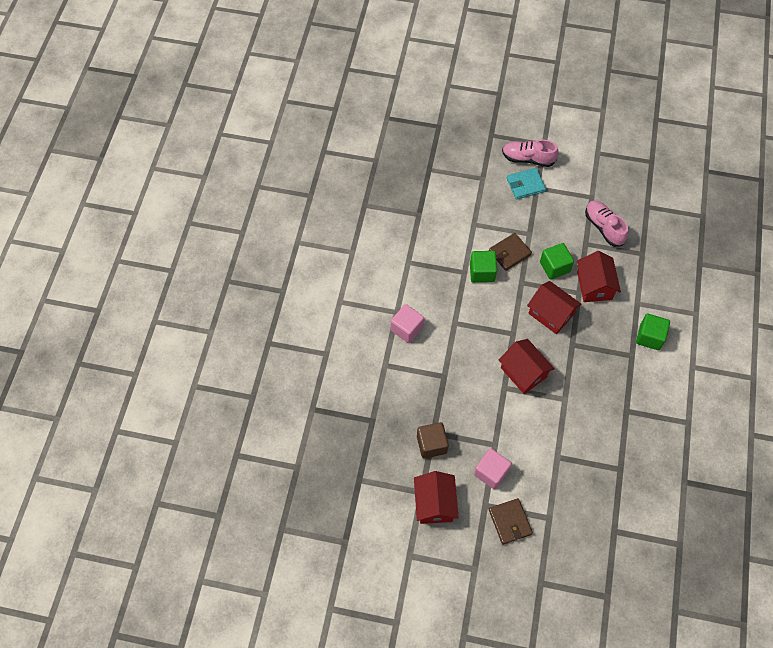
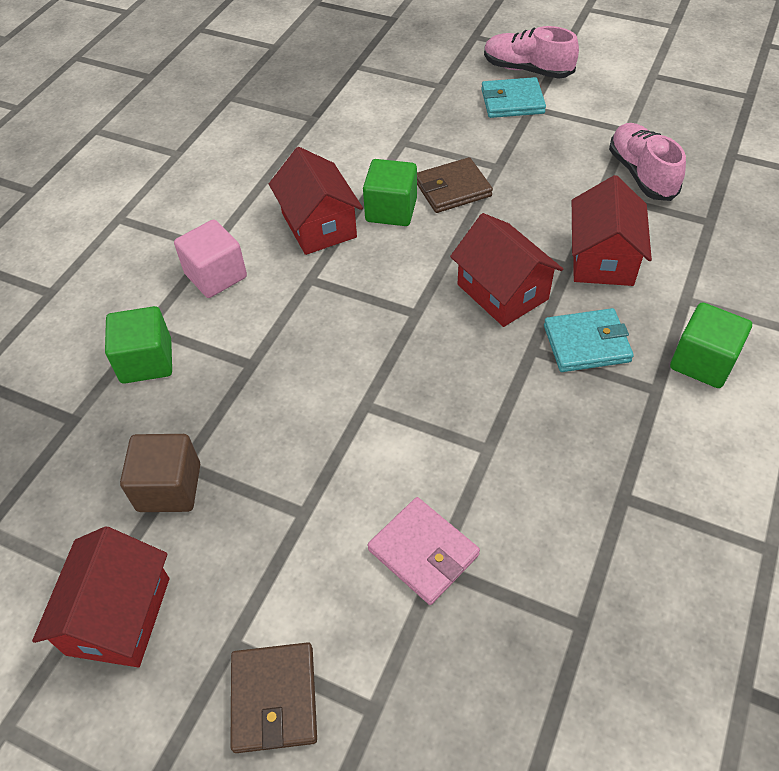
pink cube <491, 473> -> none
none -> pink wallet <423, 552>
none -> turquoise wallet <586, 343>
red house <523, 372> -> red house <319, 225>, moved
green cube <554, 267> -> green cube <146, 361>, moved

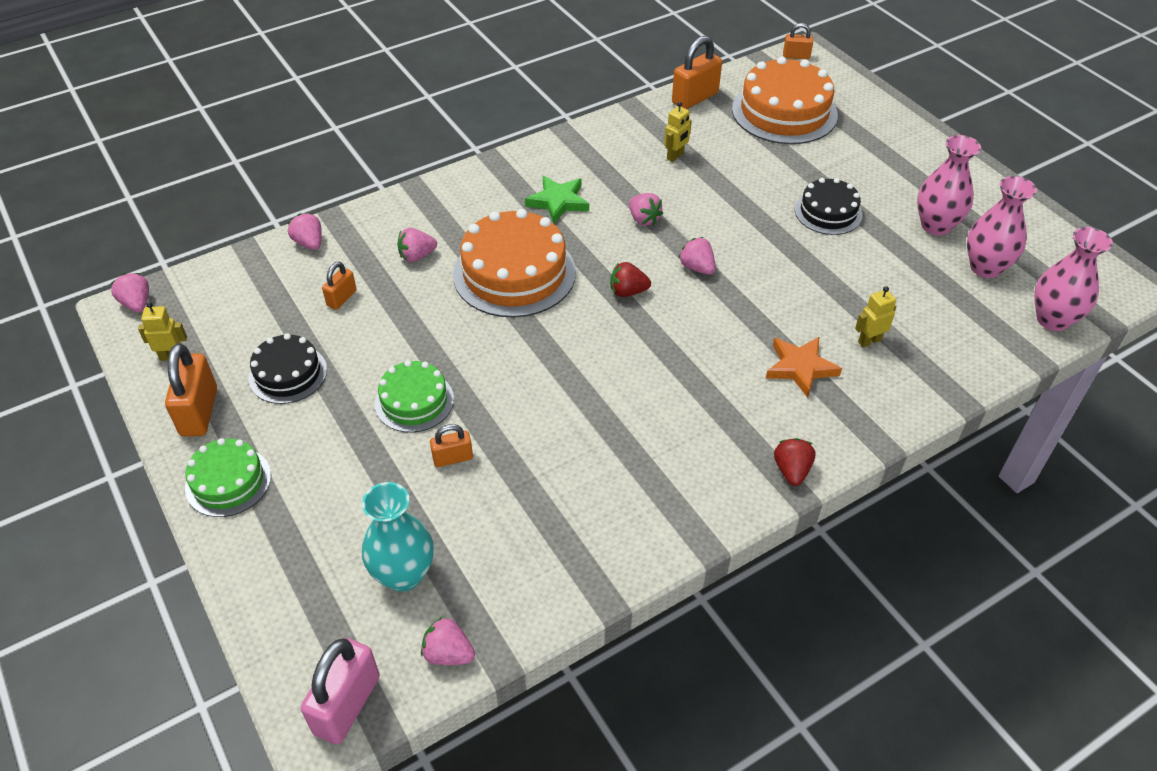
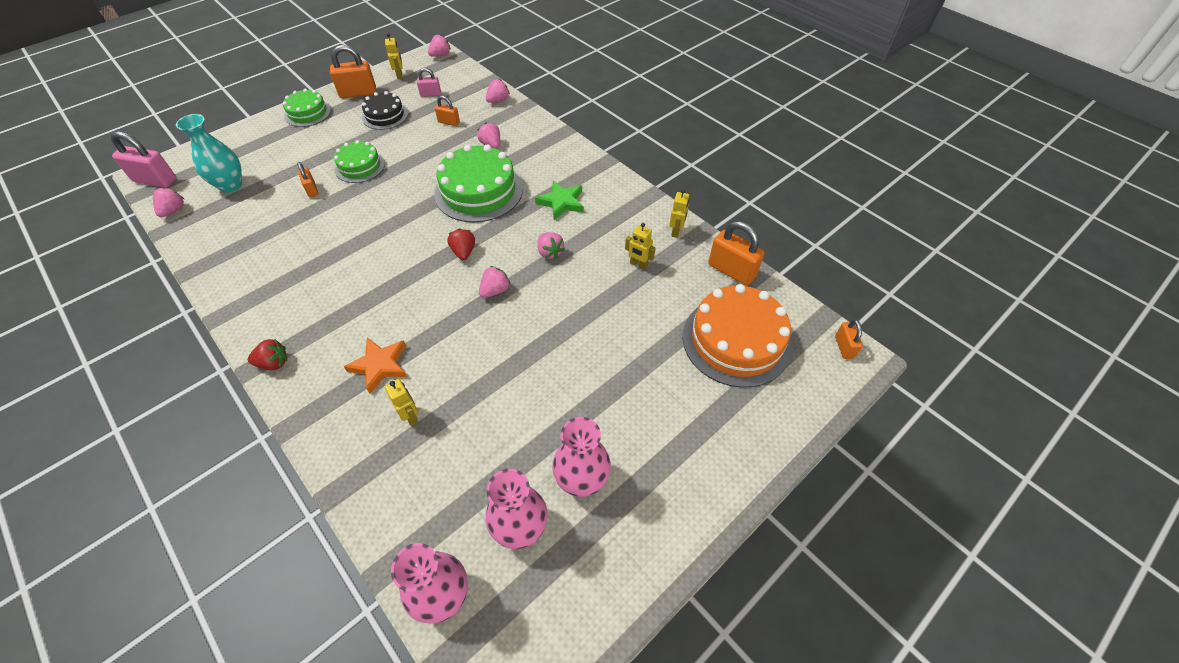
black cake <828, 212> -> none
none -> pink padlock <430, 94>
none -> yellow robot <676, 231>
orange cake <514, 273> -> green cake <479, 191>
pink strawberry <643, 219> -> pink strawberry <550, 252>, 75 degrees counterclockwise

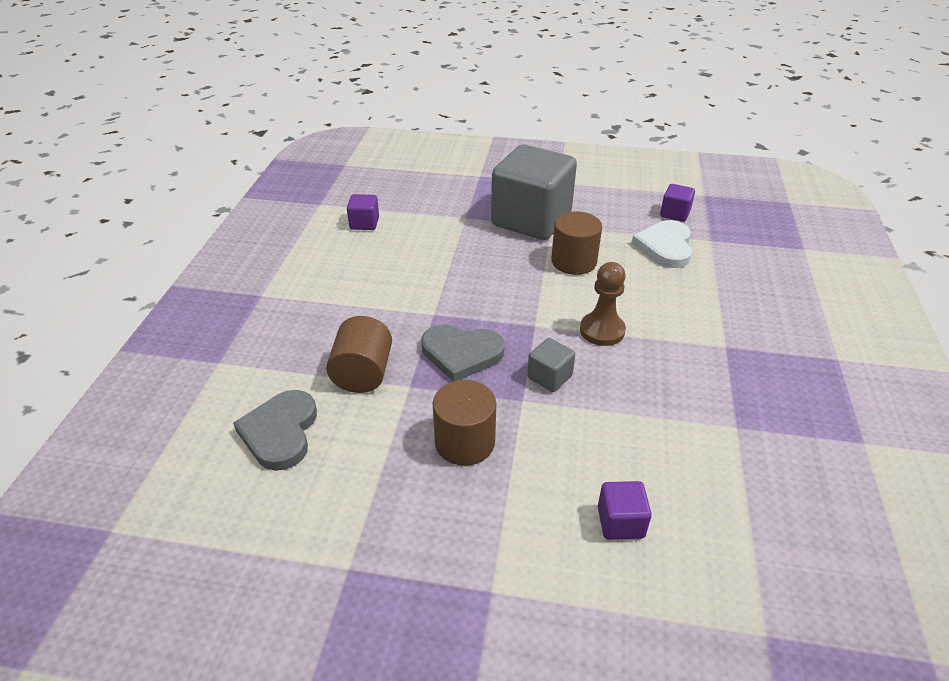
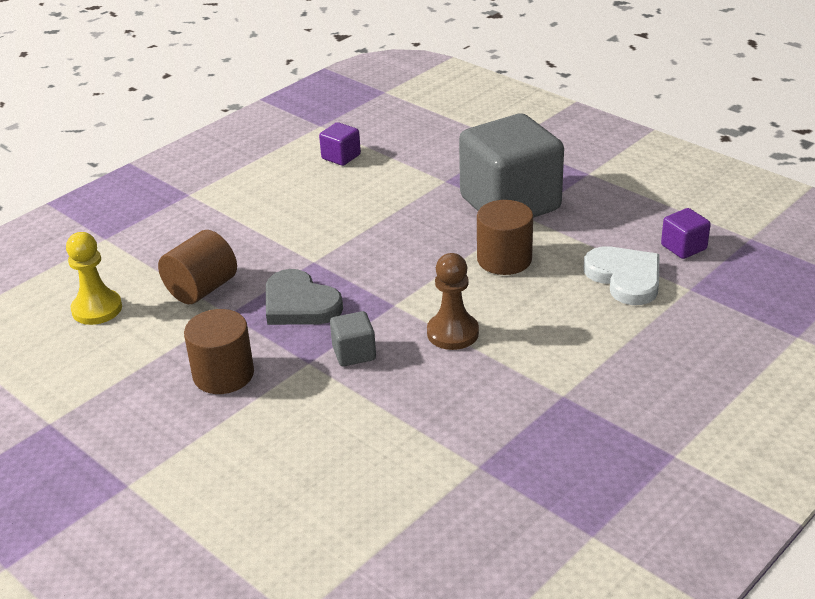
purple cube <620, 522> -> none
grey heart <280, 432> -> yellow pawn <97, 309>
white heart <665, 247> -> white heart <625, 278>, 105 degrees clockwise

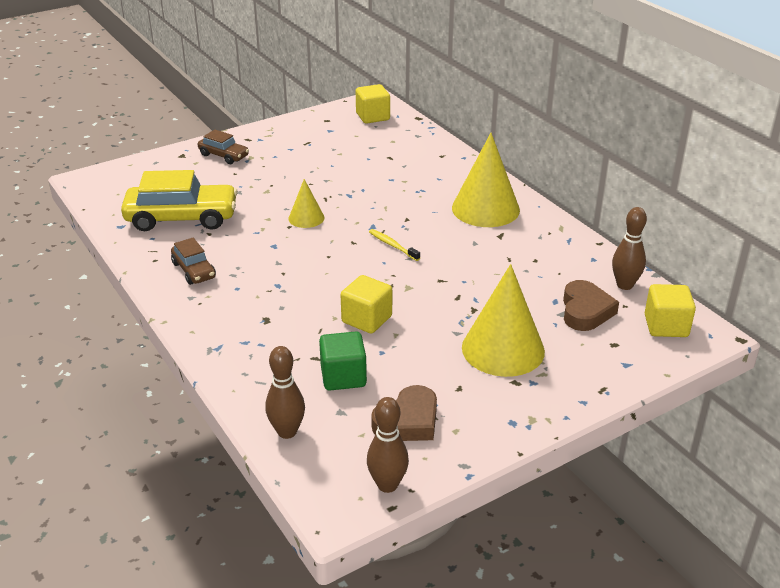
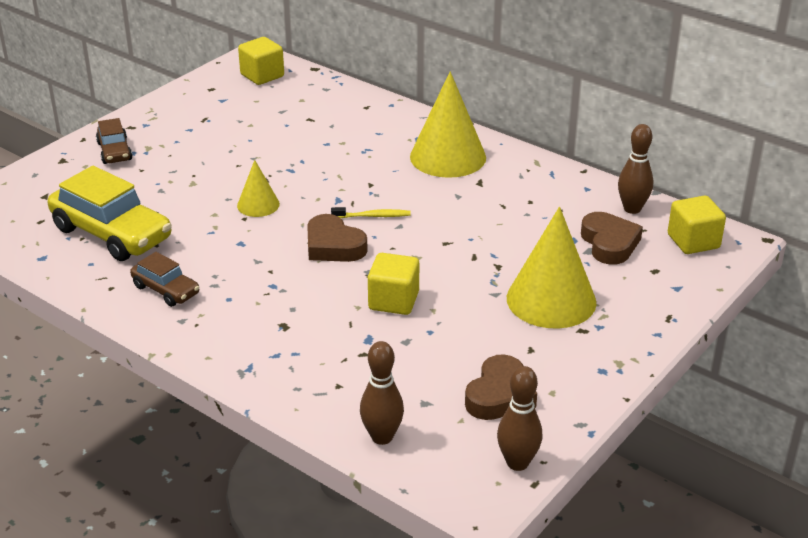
green cube <343, 377> -> none
none -> brown heart <333, 246>
yellow car <182, 218> -> yellow car <112, 233>, 60 degrees clockwise
brown car <224, 155> -> brown car <114, 151>, 60 degrees clockwise
yellow toothbrush <392, 245> -> yellow toothbrush <373, 216>, 150 degrees clockwise

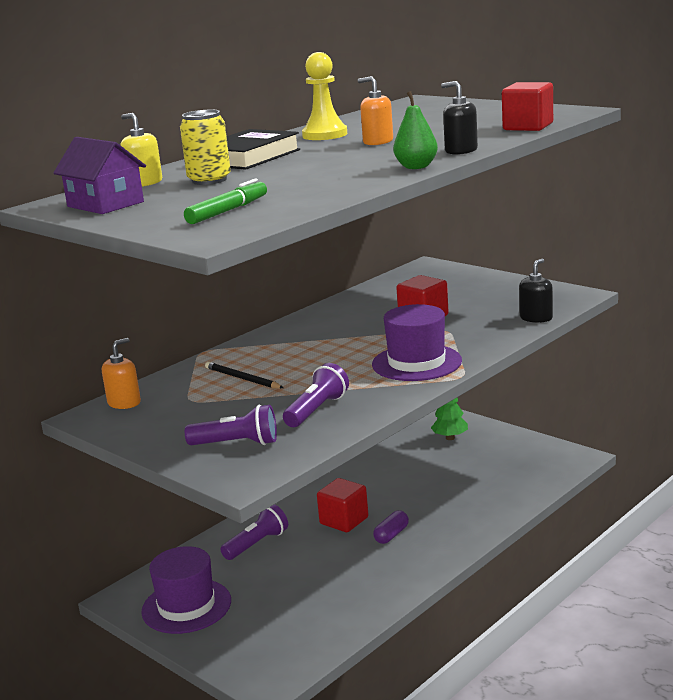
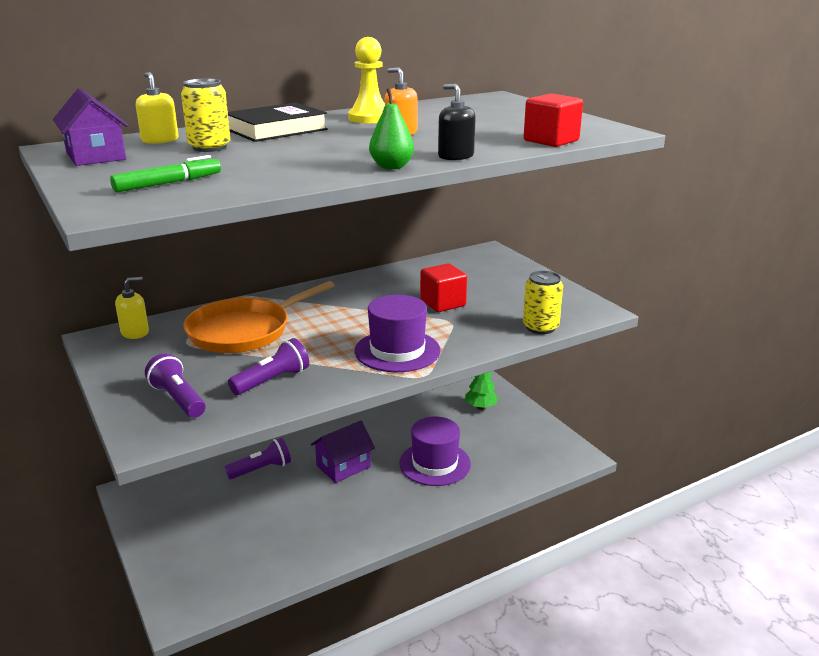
purple capsule <391, 535> -> none
purple hat <186, 606> -> purple hat <435, 463>, moved
black pencil <242, 378> -> orange pan <244, 331>
red cube <344, 521> -> purple house <343, 466>
black soap dispenser <536, 318> -> yellow can <540, 327>
orange soap dispenser <124, 403> -> yellow soap dispenser <135, 332>
purple flashlight <237, 444> -> purple flashlight <178, 399>, 150 degrees counterclockwise

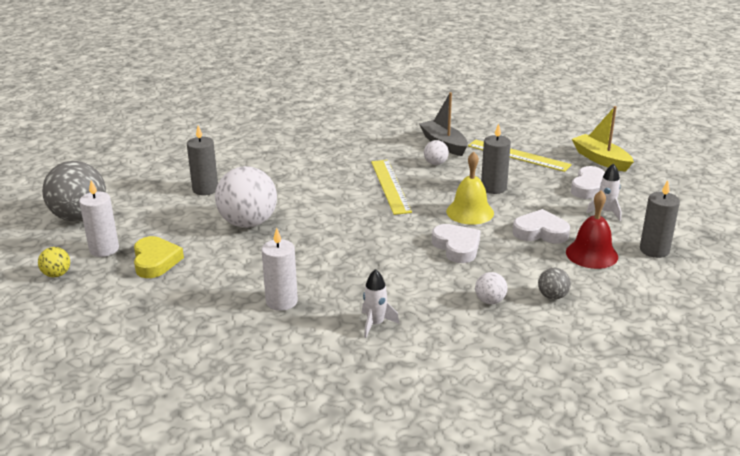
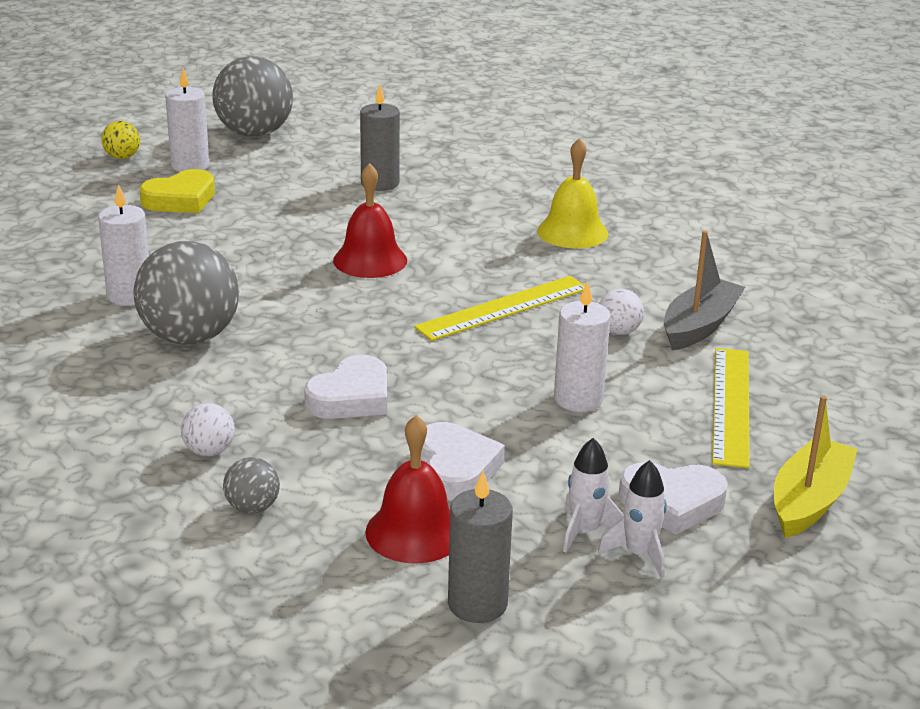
white ball <248, 223> -> none
none -> grey ball <190, 337>
none -> red bell <370, 260>
white rocket <375, 324> -> white rocket <639, 554>, moved
yellow bell <470, 212> -> yellow bell <572, 232>, moved
grey candle <493, 188> -> white candle <578, 399>

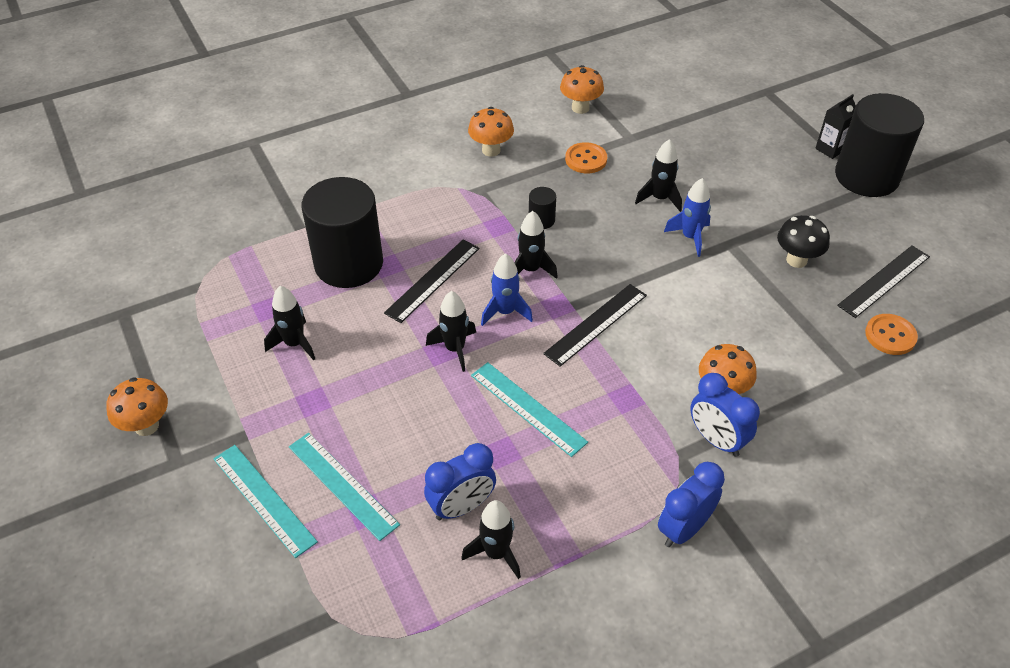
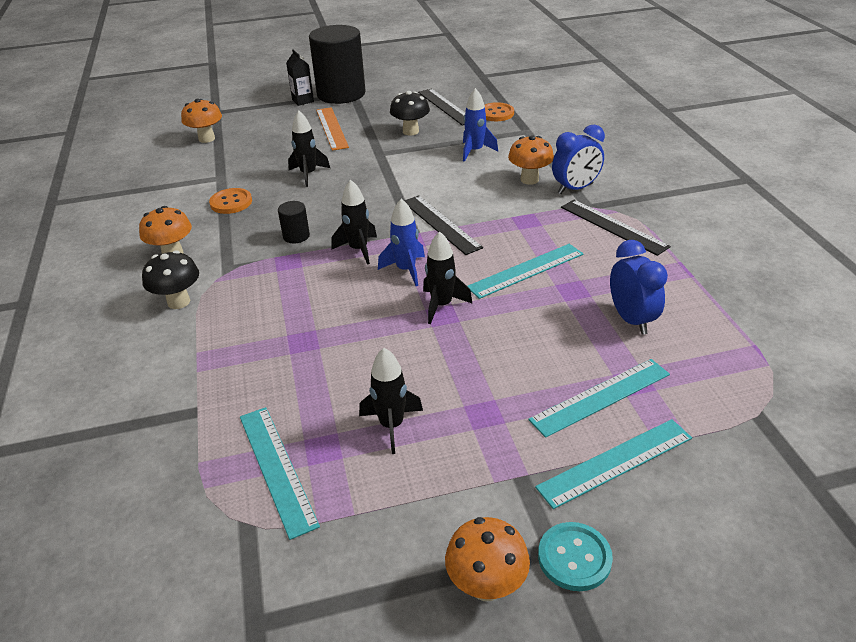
black cylinder <349, 264> -> none
black rocket <496, 553> -> none
blue clock <684, 528> -> none
none -> black mushroom <178, 302>
none -> turquoise ruler <276, 468>
none -> orange ruler <332, 128>
none -> turquoise button <574, 558>
black ruler <432, 280> -> black ruler <613, 226>, moved
orange mushroom <580, 108> -> orange mushroom <206, 139>, moved
blue rocket <690, 237> -> blue rocket <475, 151>, moved

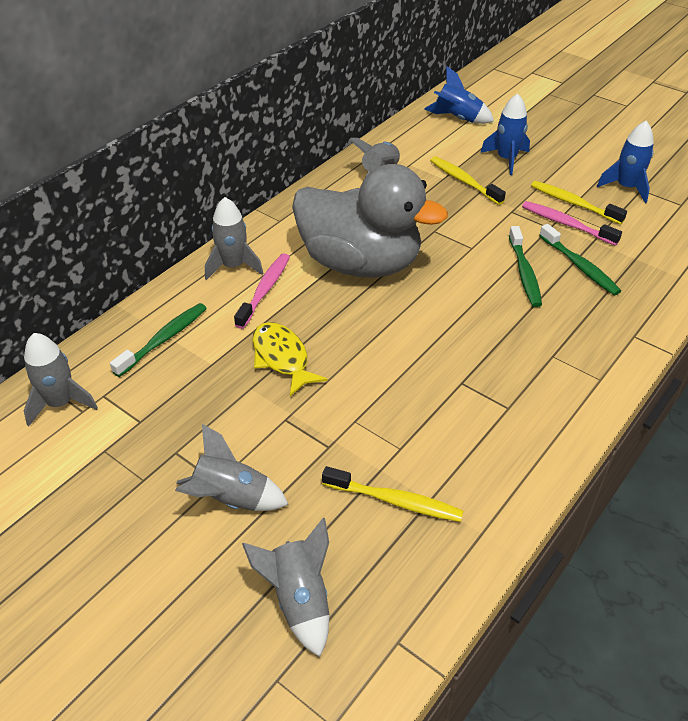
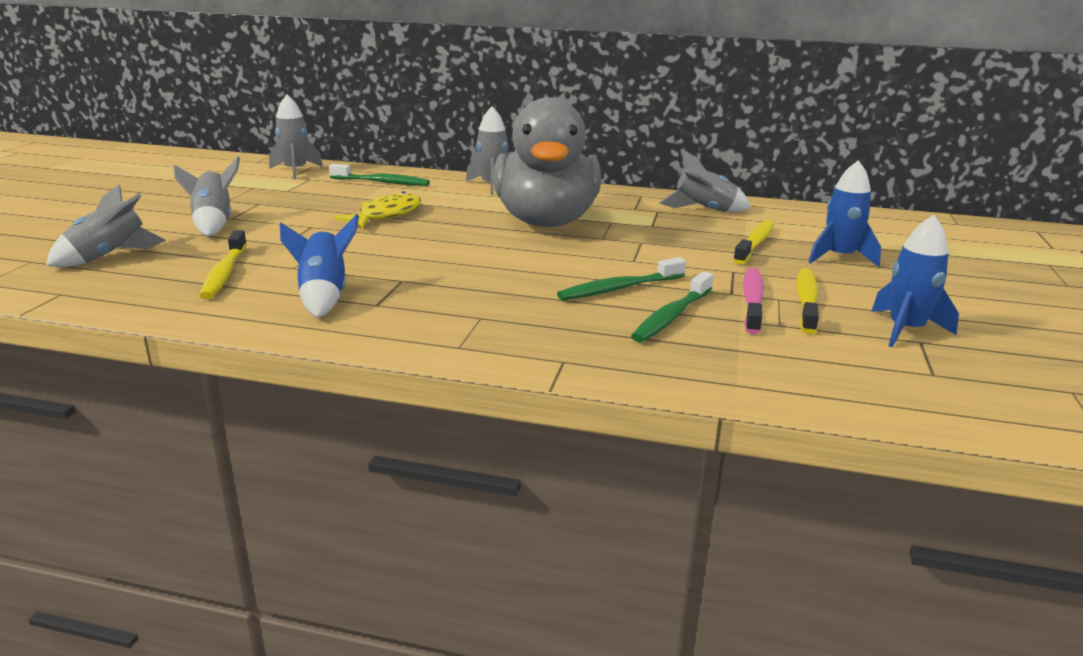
pink toothbrush <265, 290> -> none
blue rocket <457, 119> -> blue rocket <324, 296>, moved

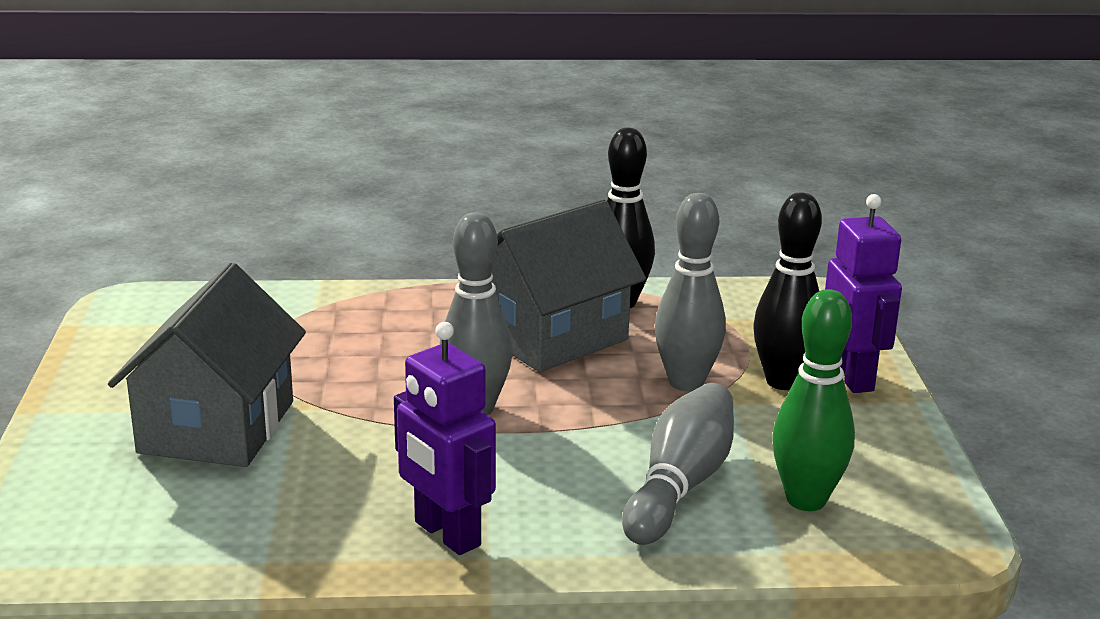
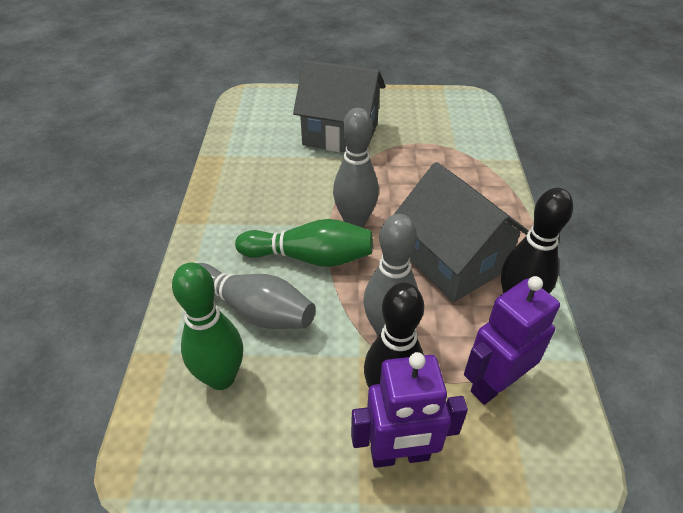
none -> green bowling pin <310, 257>
purple robot <446, 534> -> purple robot <494, 384>, moved

